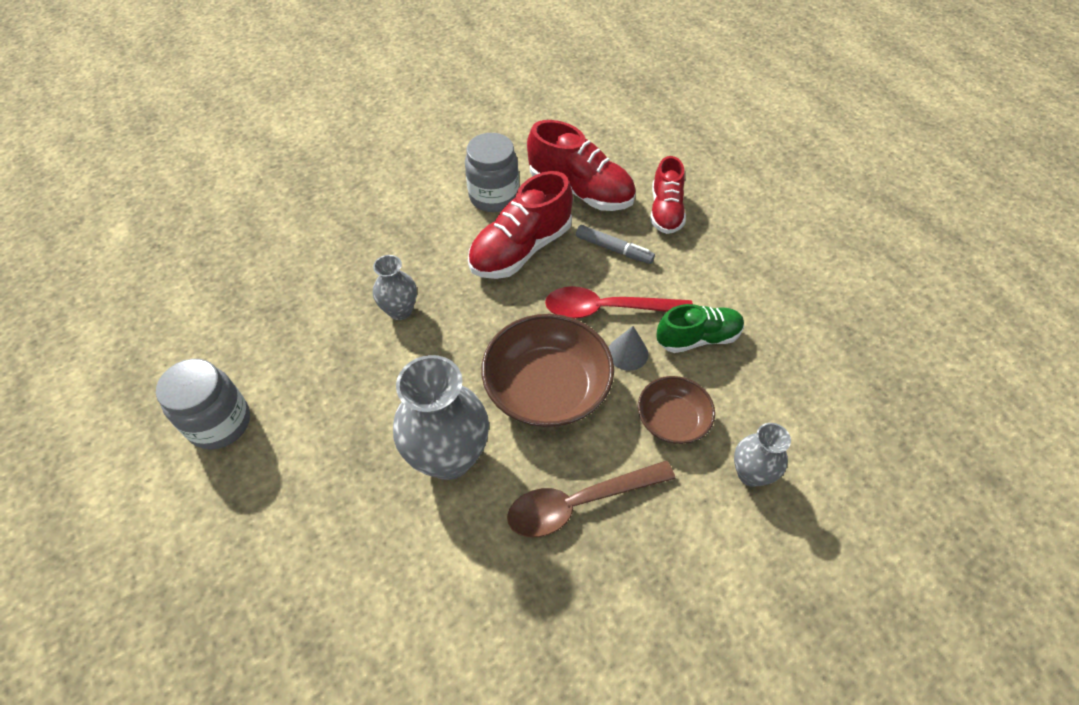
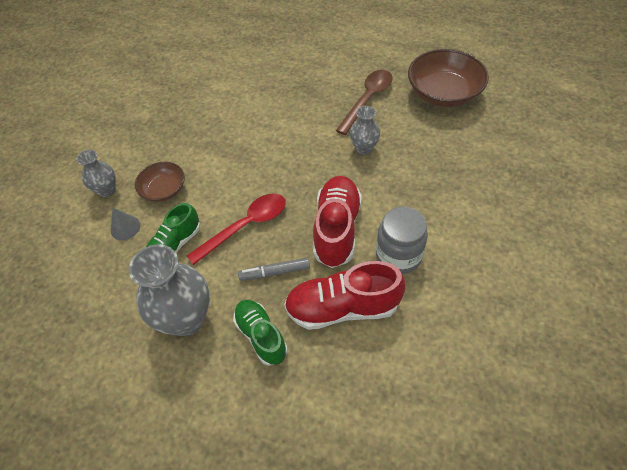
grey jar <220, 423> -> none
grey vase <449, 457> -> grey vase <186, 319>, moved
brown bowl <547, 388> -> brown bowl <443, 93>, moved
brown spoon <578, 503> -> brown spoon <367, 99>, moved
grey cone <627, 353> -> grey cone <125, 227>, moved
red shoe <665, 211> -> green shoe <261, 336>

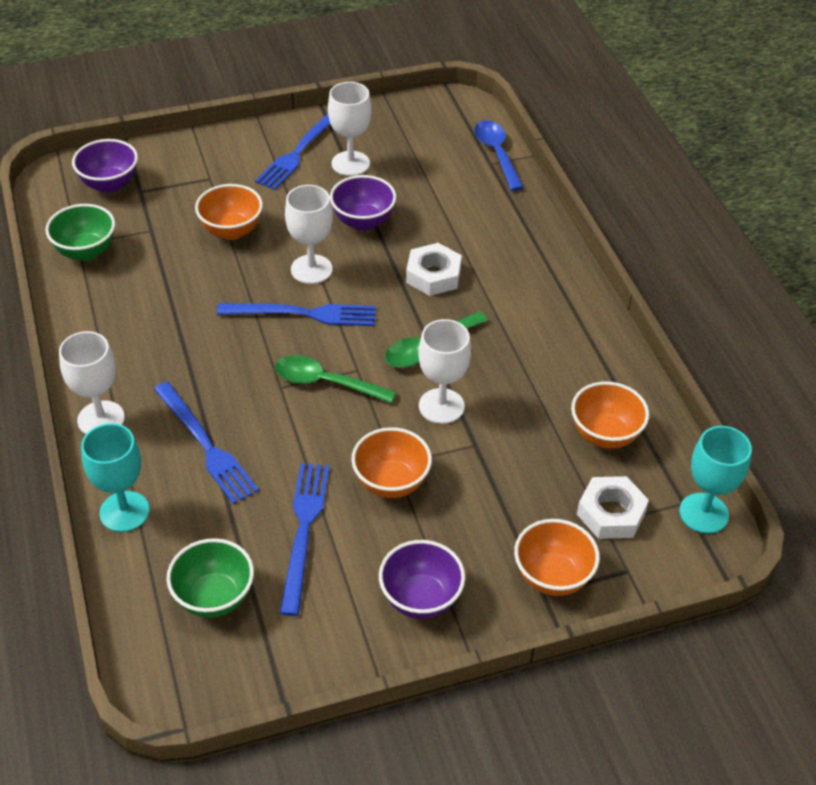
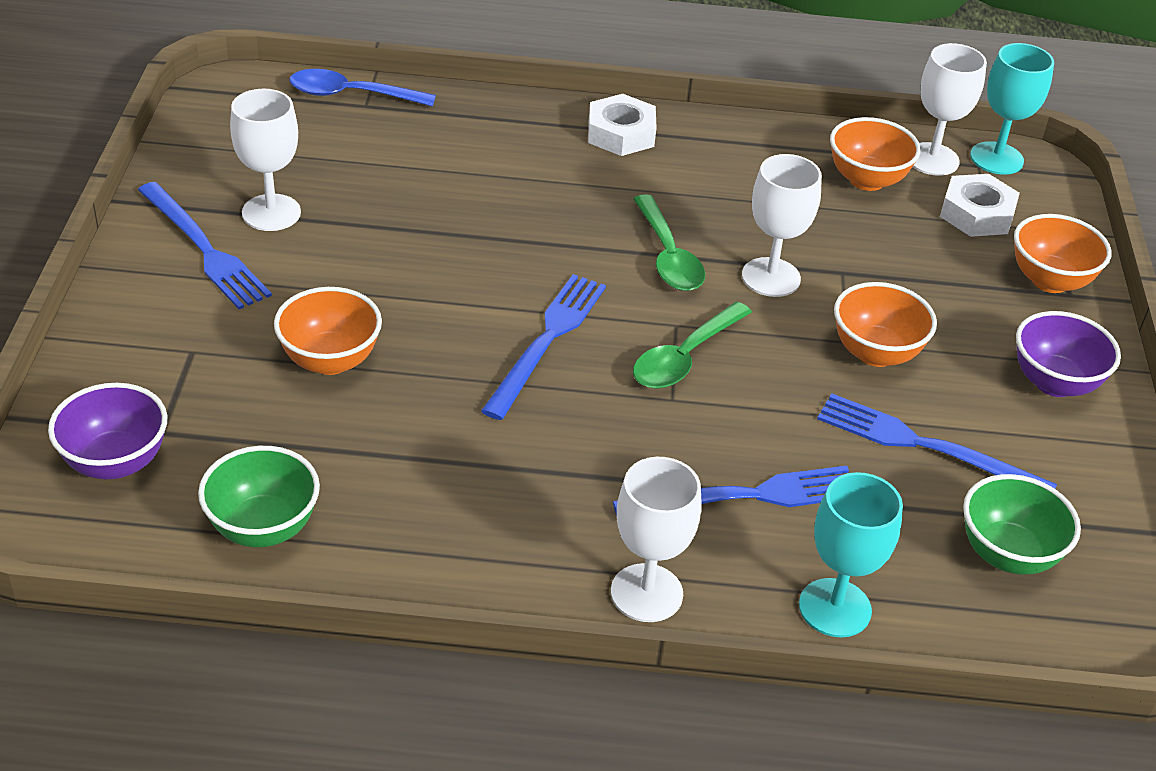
purple bowl <363, 221> -> none
white goblet <311, 269> -> white goblet <932, 159>, moved
white nut <433, 275> -> white nut <621, 133>, moved

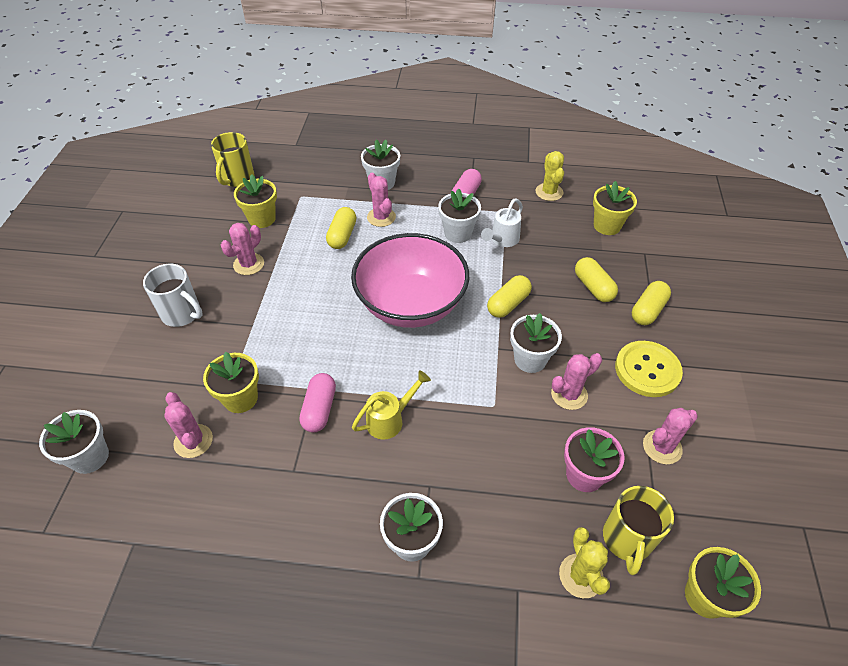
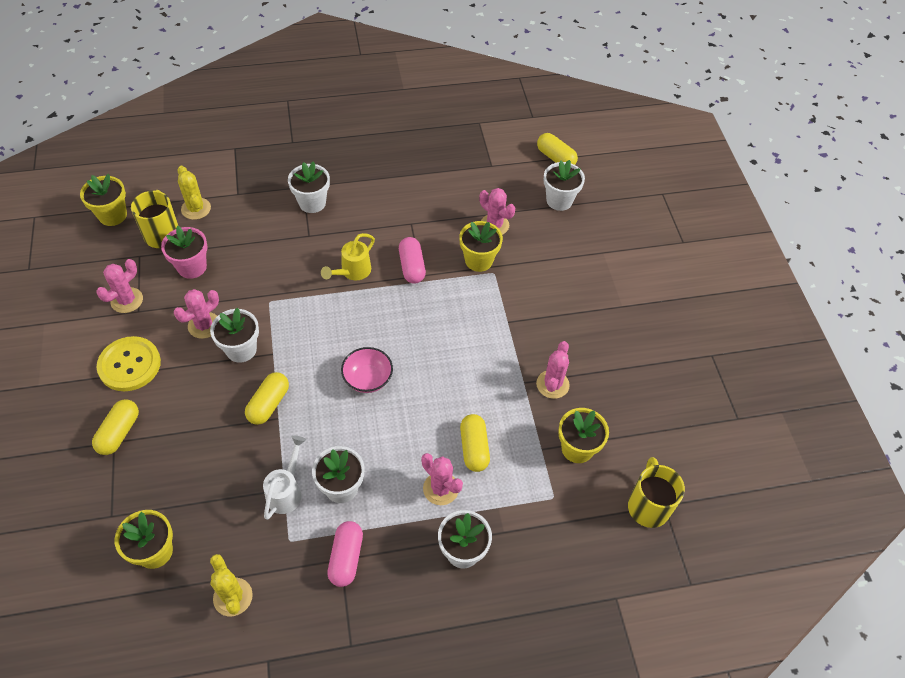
white mug <182, 314> -> none
yellow capsule <593, 287> -> yellow capsule <555, 158>, moved
pink bowl <411, 304> -> pink bowl <368, 379>, x0.44

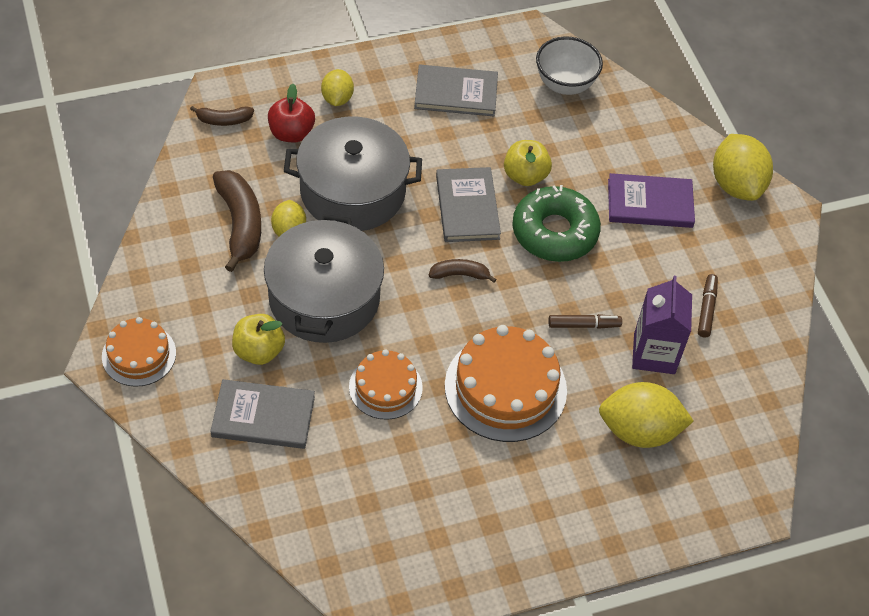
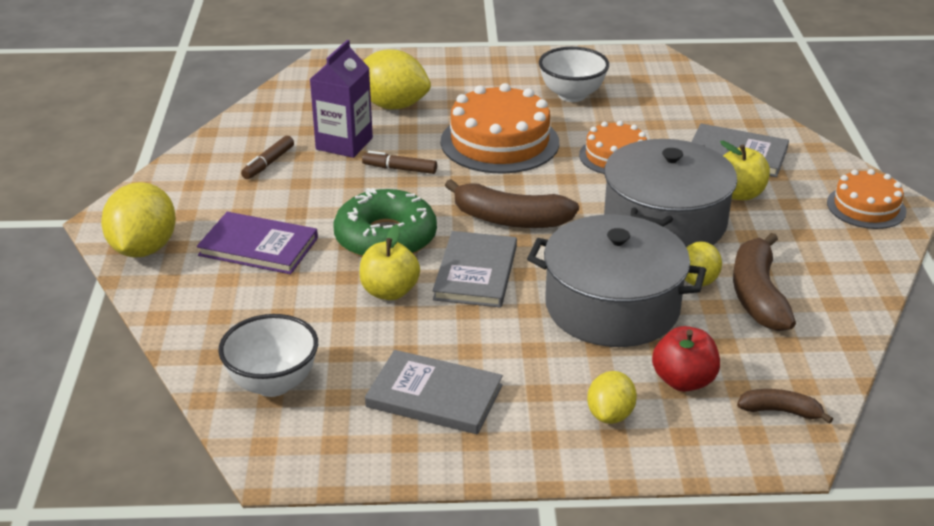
none -> white bowl <572, 95>
brown banana <460, 274> -> brown banana <509, 219>, x1.85

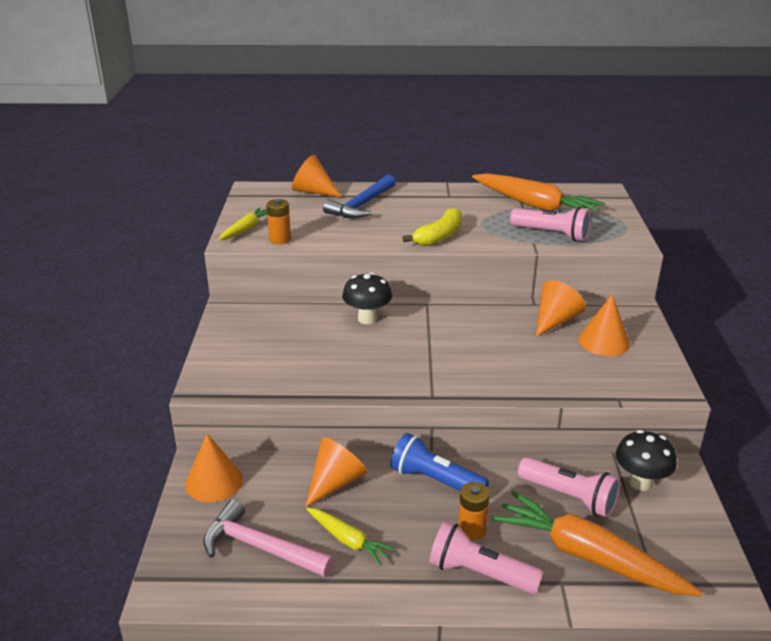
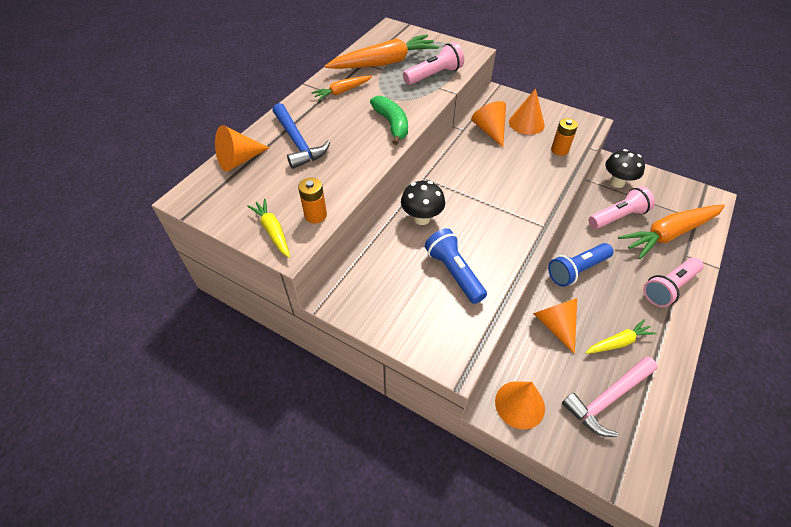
none -> orange carrot <342, 91>
none -> blue flashlight <454, 272>
orange battery <472, 530> -> orange battery <559, 150>, moved
yellow banana <439, 236> -> green banana <392, 124>

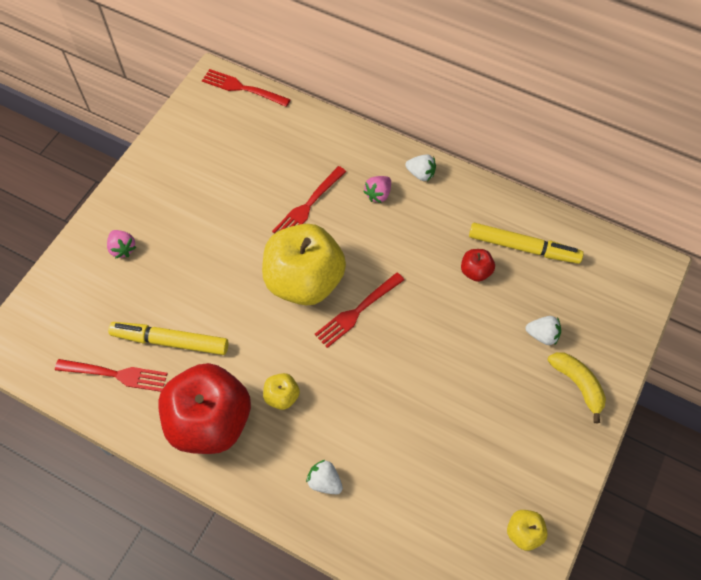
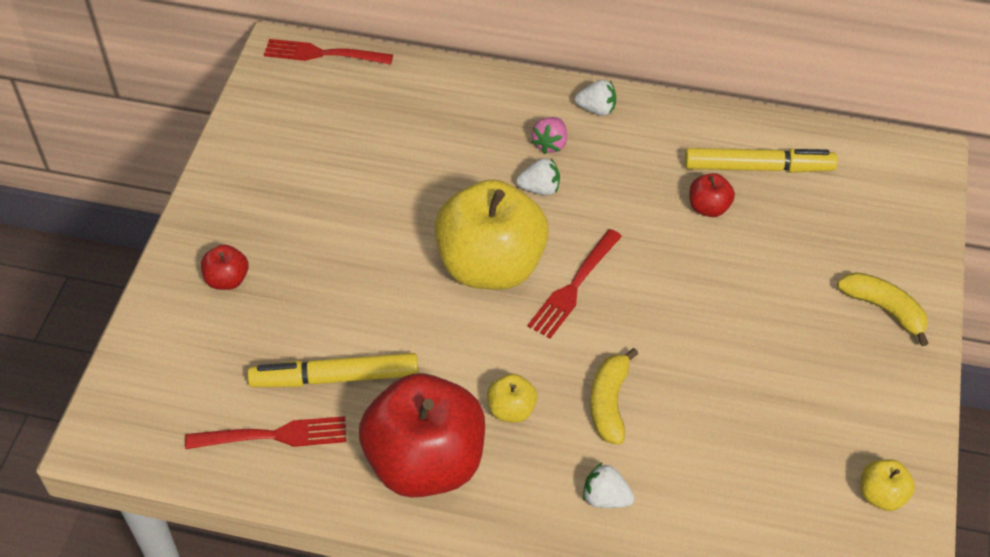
red fork <308, 205> -> none
none -> yellow banana <609, 403>
white strawberry <542, 335> -> white strawberry <540, 189>, moved
pink strawberry <123, 249> -> red apple <227, 280>

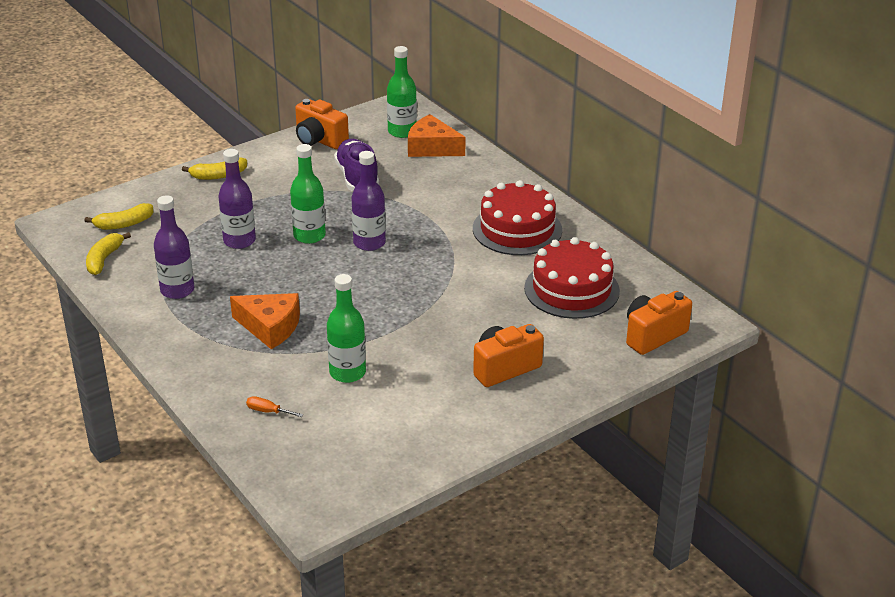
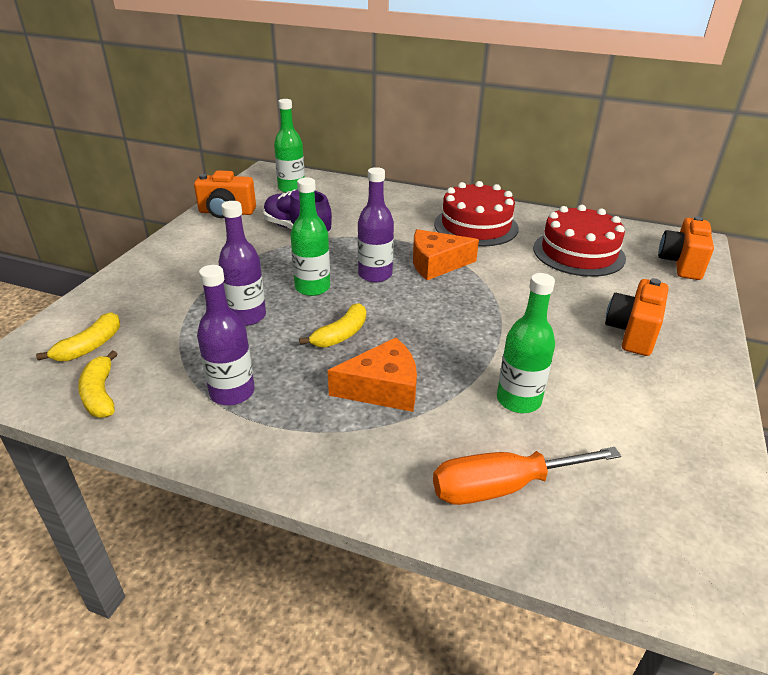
yellow banana <218, 175> -> yellow banana <341, 335>, moved
orange cheese <432, 147> -> orange cheese <436, 264>, moved
orange screwdriver <268, 411> -> orange screwdriver <502, 487>, x2.33

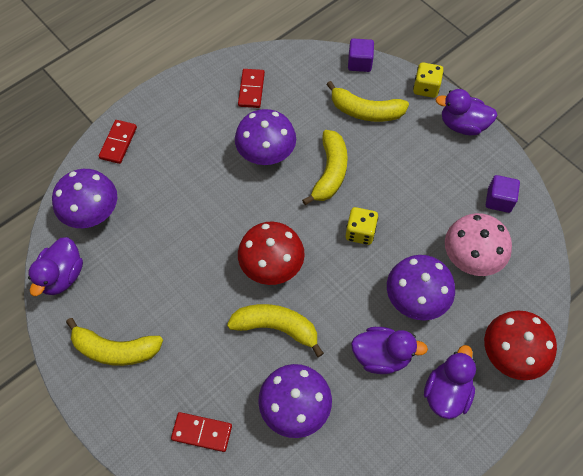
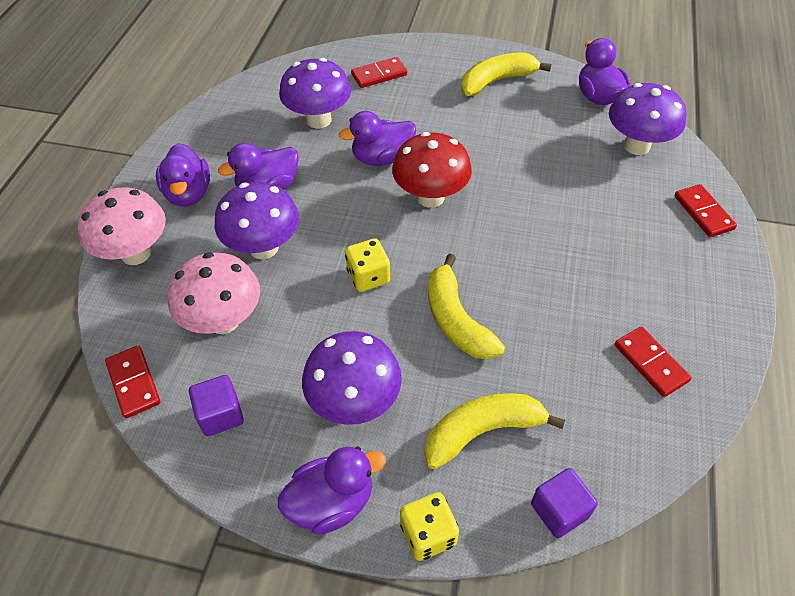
none -> red domino <134, 383>
purple mushroom <266, 155> -> purple mushroom <354, 402>, moved
yellow banana <276, 327> -> purple duck <382, 158>
red mushroom <510, 355> -> pink mushroom <136, 253>

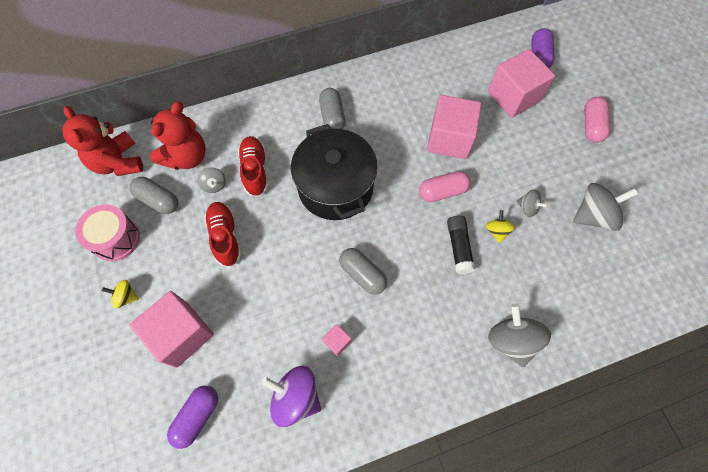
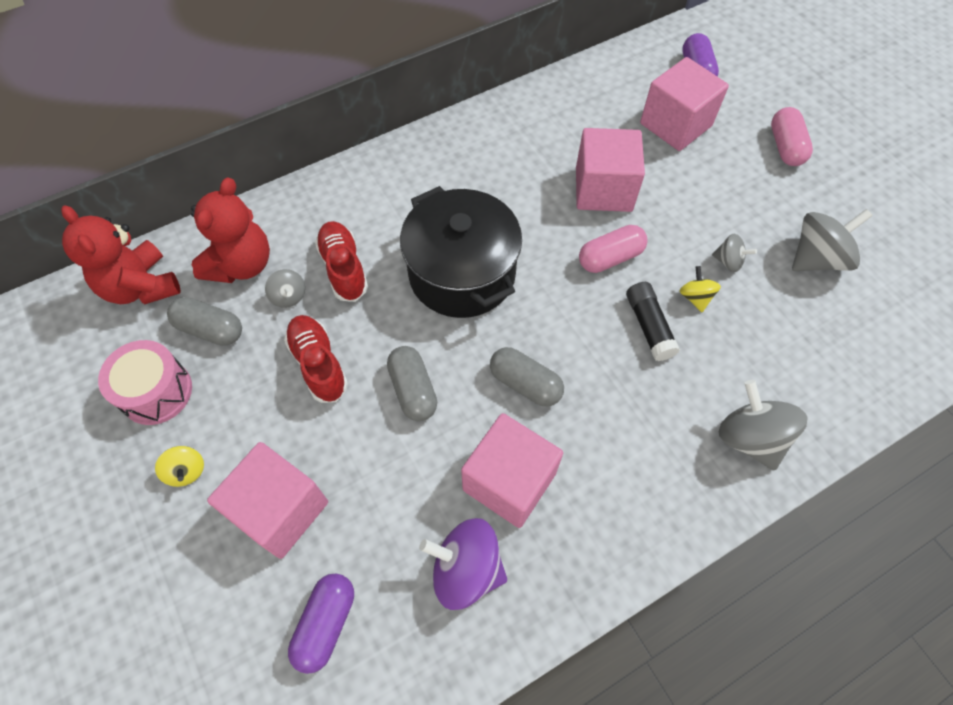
grey capsule <332, 116> -> grey capsule <413, 390>, moved
yellow spinning top <126, 297> -> yellow spinning top <186, 471>, 120 degrees counterclockwise
pink cube <337, 342> -> pink cube <509, 481>, x2.32

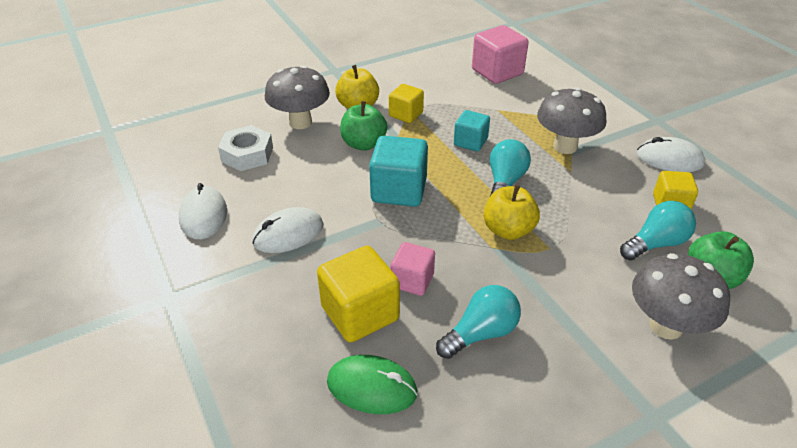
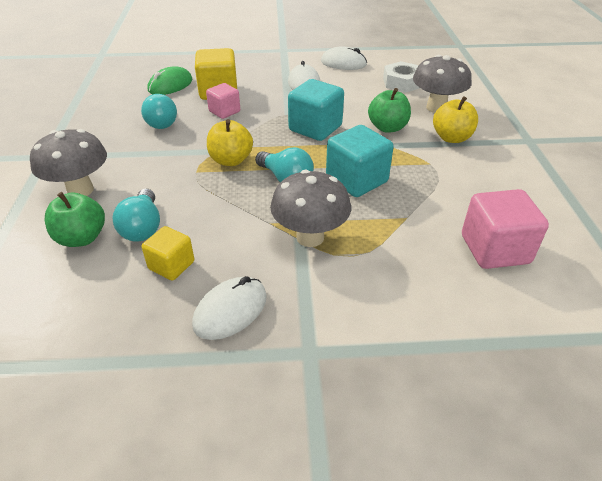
yellow cube <406, 114> -> none
turquoise cube <470, 142> -> turquoise cube <356, 180>, x1.63

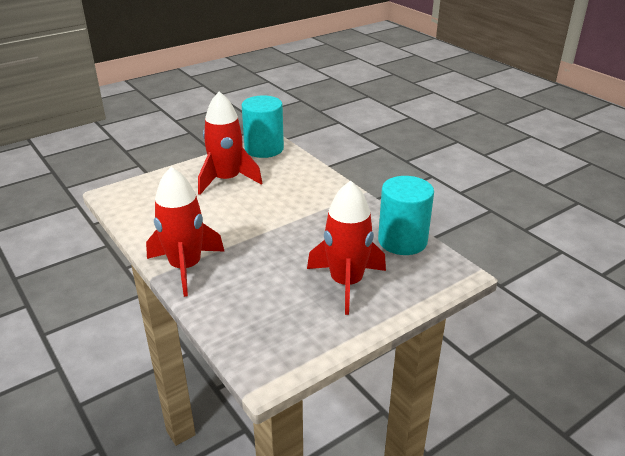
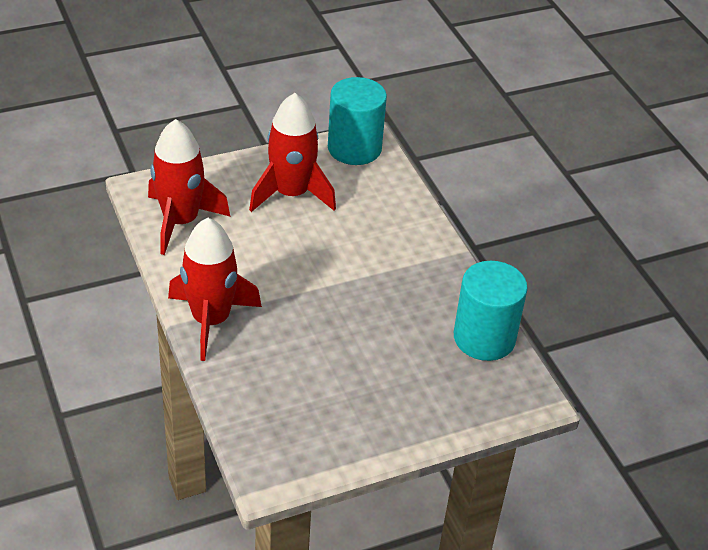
red rocket <346, 283> -> red rocket <181, 221>, moved

